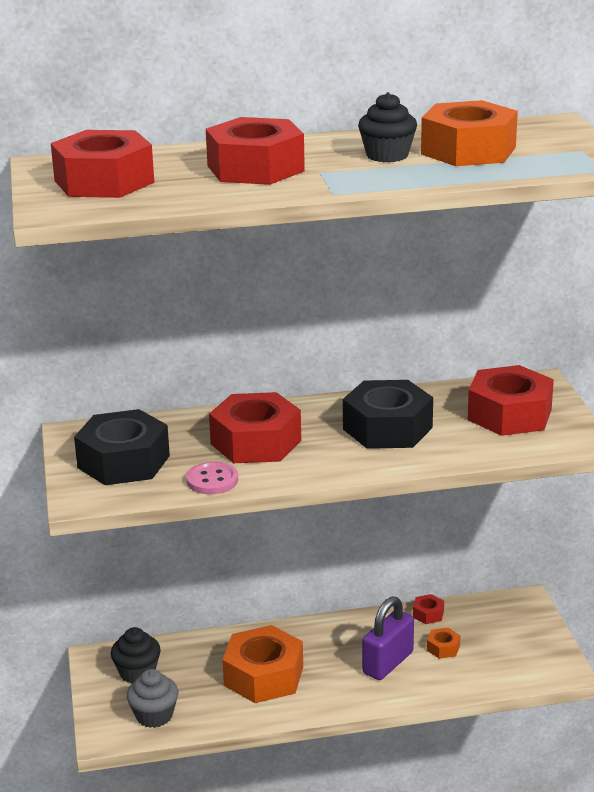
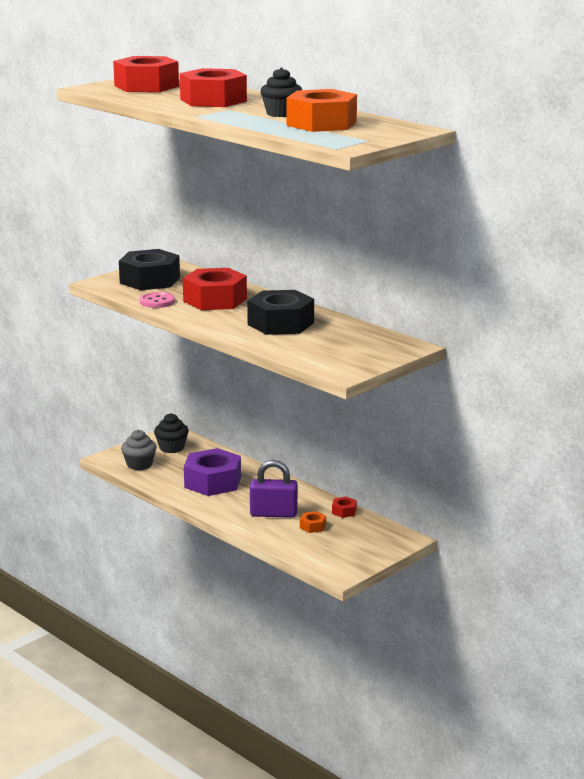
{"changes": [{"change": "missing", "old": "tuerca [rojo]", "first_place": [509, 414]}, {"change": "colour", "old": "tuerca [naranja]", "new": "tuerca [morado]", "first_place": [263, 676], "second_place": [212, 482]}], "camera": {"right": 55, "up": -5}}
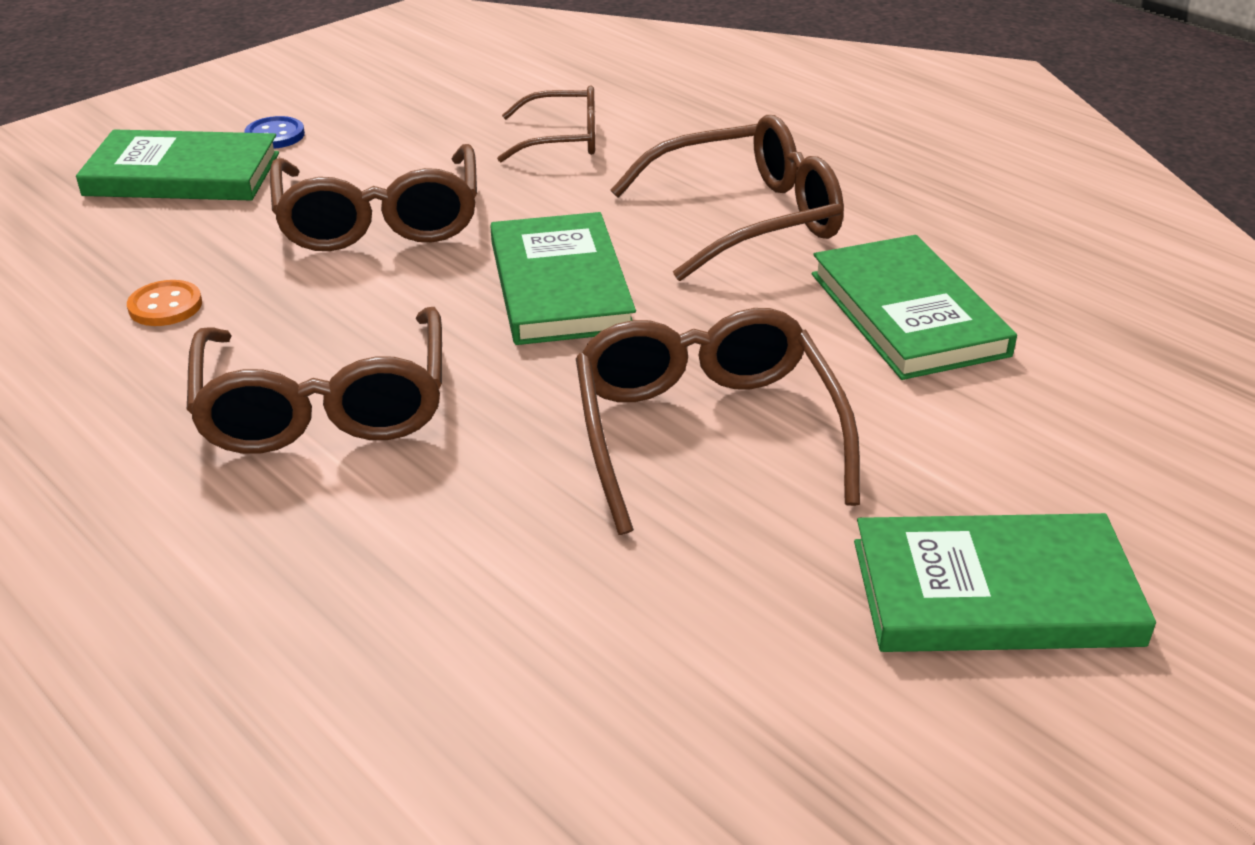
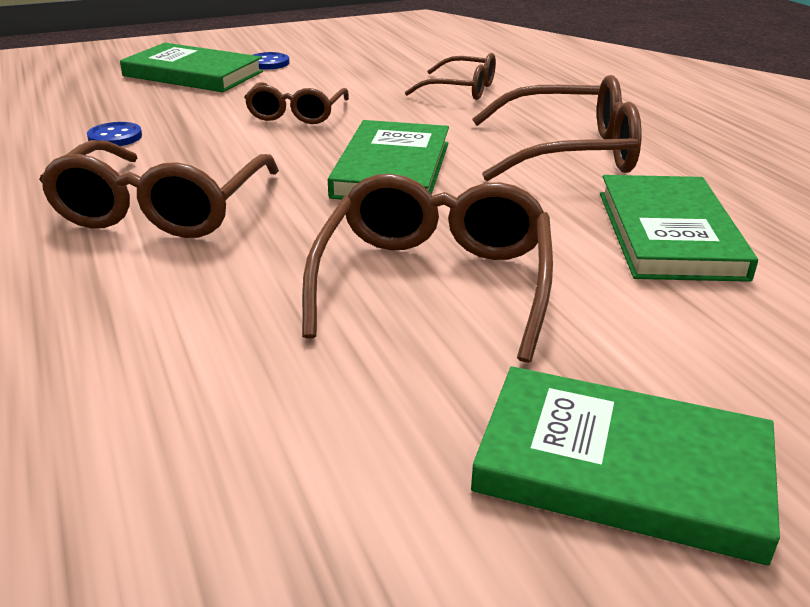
{"changes": [{"change": "colour", "old": "botón [naranja]", "new": "botón [azul]", "first_place": [165, 306], "second_place": [115, 137]}, {"change": "size", "old": "gafas [marrón]", "first_place": [379, 220], "second_place": [296, 114], "factor": 0.61}], "camera": {"right": 20, "up": -5}}
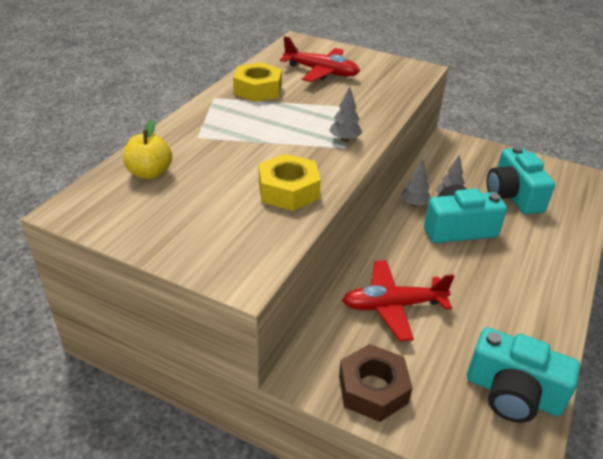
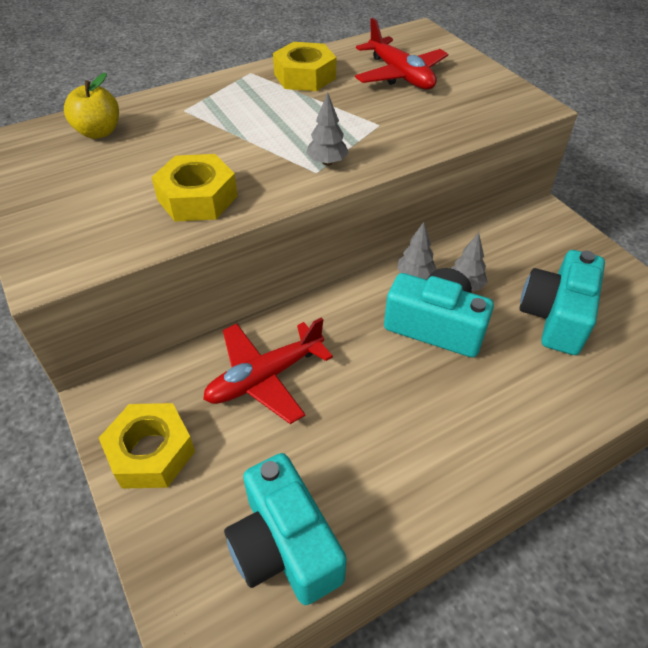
{"changes": [{"change": "colour", "old": "tuerca [marrón]", "new": "tuerca [amarillo]", "first_place": [373, 389], "second_place": [151, 452]}, {"change": "spun", "old": "avión [rojo]", "first_place": [393, 306], "second_place": [265, 377], "degrees": -60}], "camera": {"right": 35, "up": 10}}
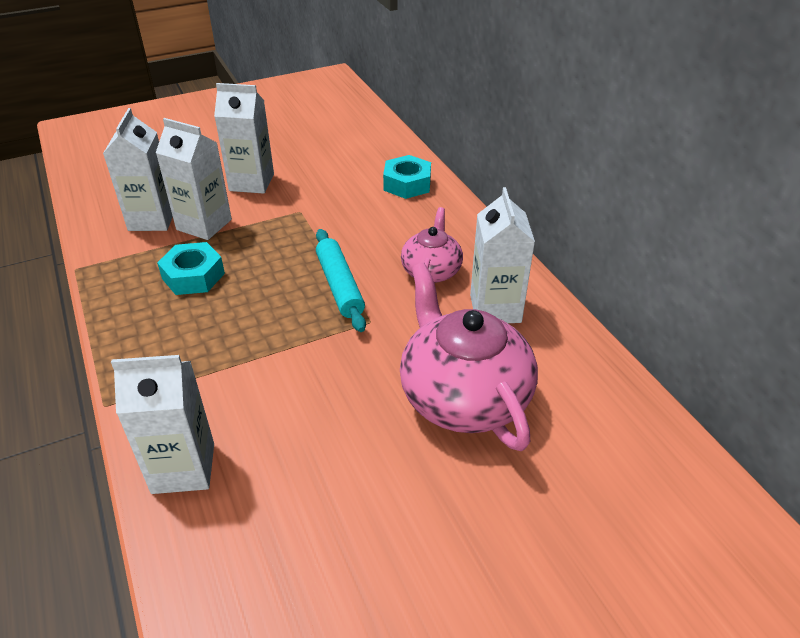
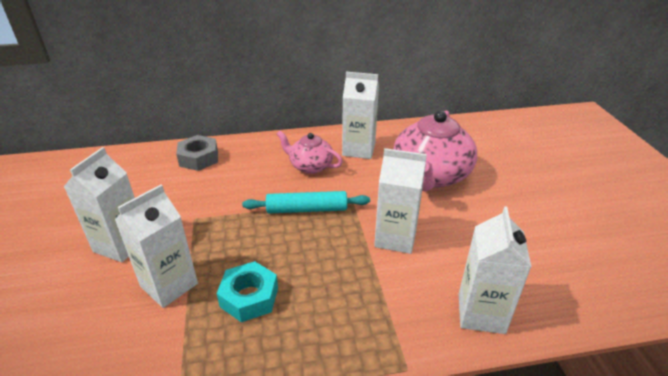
{"changes": [{"change": "relocated", "old": "cartón de leche [blanco]", "first_place": [152, 219], "second_place": [395, 238]}, {"change": "colour", "old": "tuerca [turquesa]", "new": "tuerca [gris]", "first_place": [407, 184], "second_place": [199, 158]}, {"change": "spun", "old": "tetera [rosa]", "first_place": [463, 396], "second_place": [430, 175], "degrees": -60}], "camera": {"right": -75, "up": -5}}
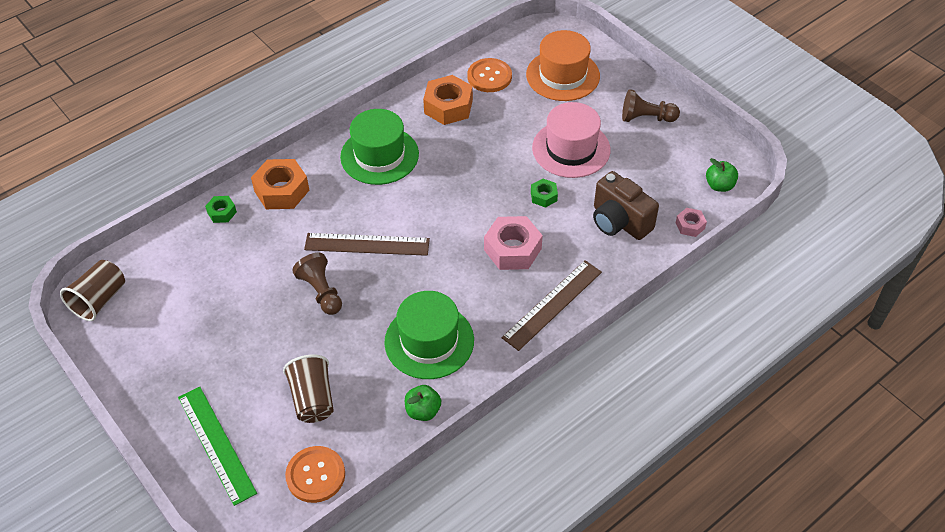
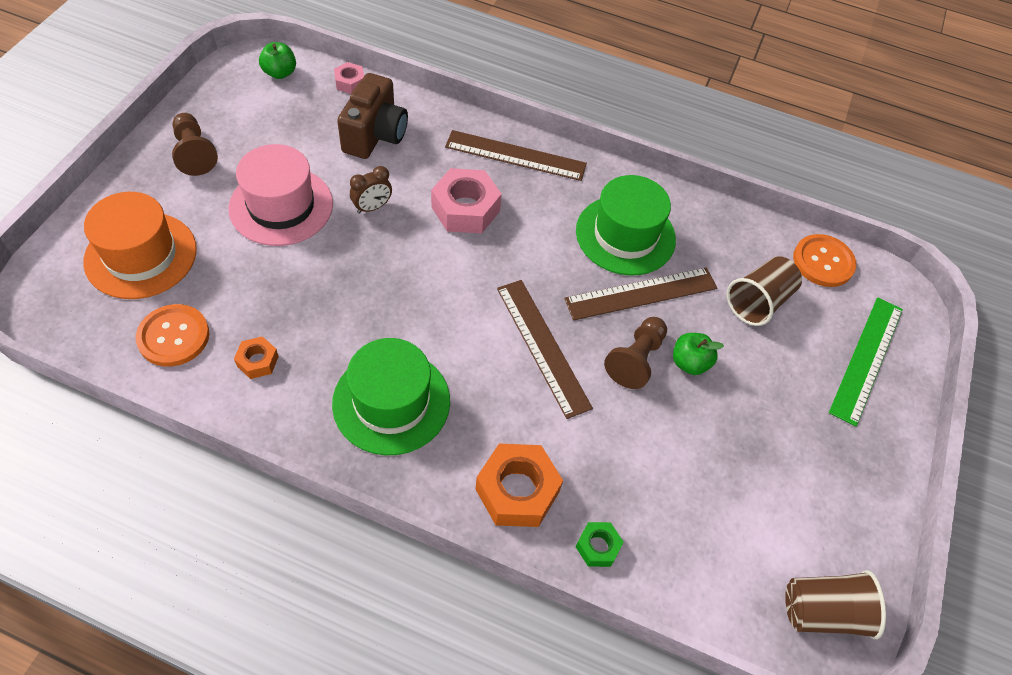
{"changes": [{"change": "appeared", "new": "regla [marrón]", "second_place": [641, 293]}, {"change": "relocated", "old": "manzana [verde]", "first_place": [423, 411], "second_place": [689, 363]}, {"change": "exchanged", "old": "tuerca [verde]", "new": "despertador [marrón]", "first_place": [543, 196], "second_place": [372, 207]}, {"change": "size", "old": "tuerca [naranja]", "first_place": [448, 106], "second_place": [257, 361], "factor": 0.52}], "camera": {"right": -125, "up": 5}}
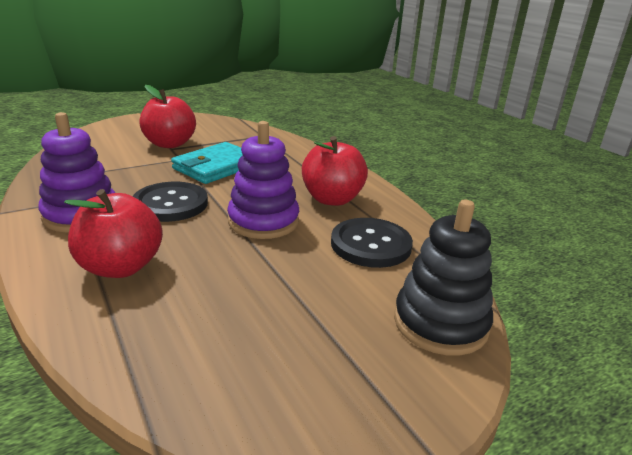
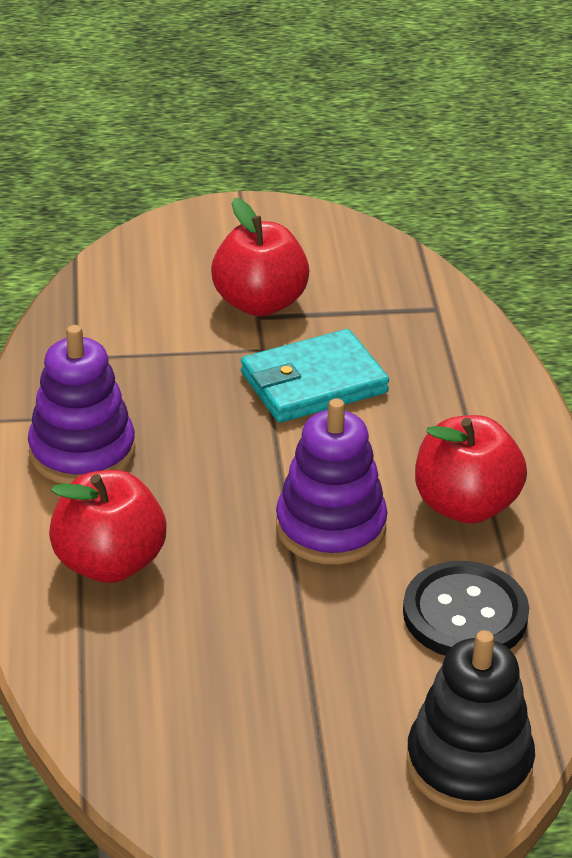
{"changes": [{"change": "missing", "old": "botón [negro]", "first_place": [170, 204]}], "camera": {"right": 25, "up": 10}}
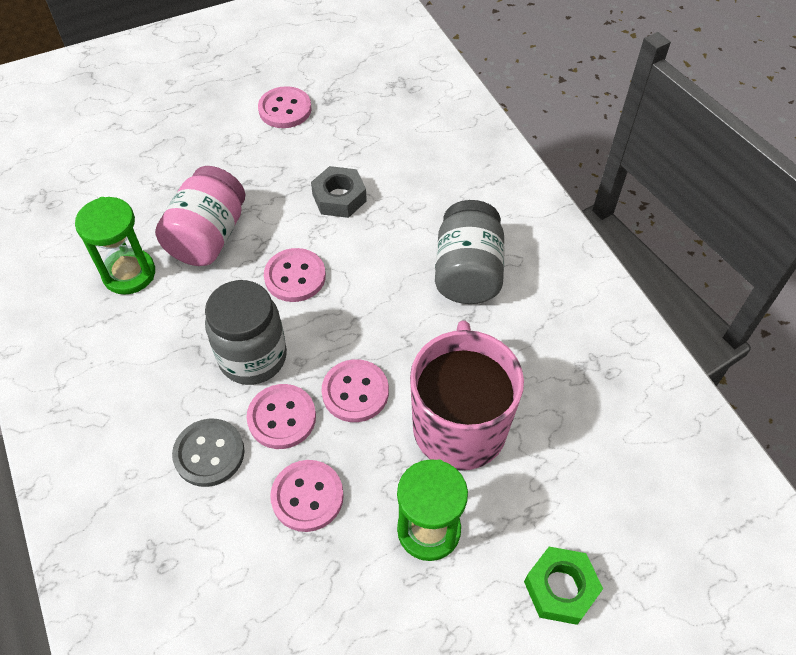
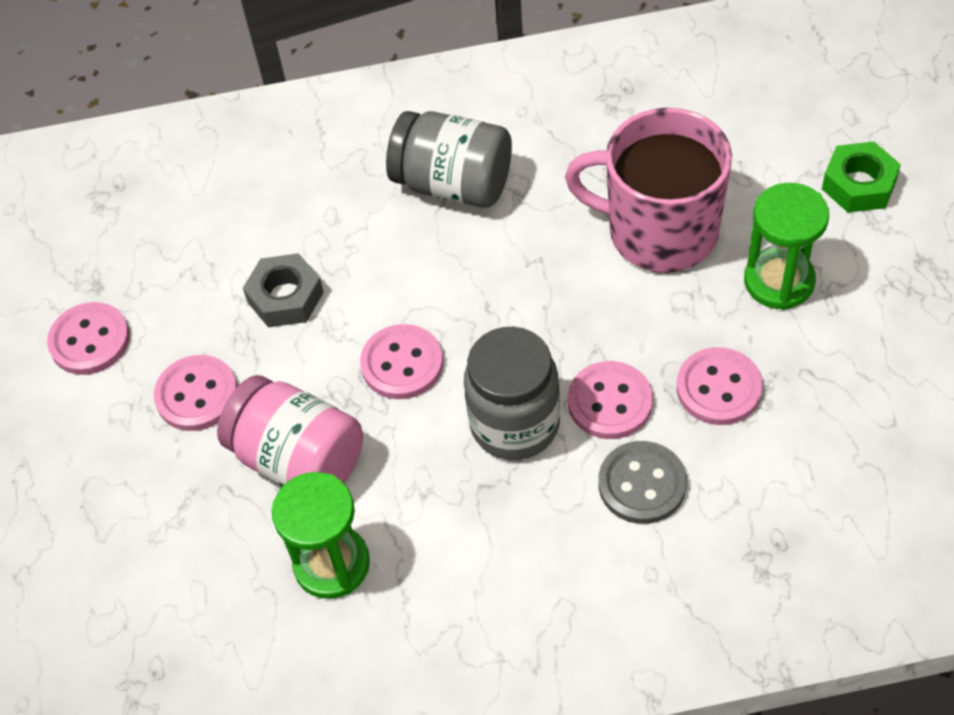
{"changes": [{"change": "relocated", "old": "botón [rosa]", "first_place": [355, 392], "second_place": [197, 395]}], "camera": {"right": -70, "up": 0}}
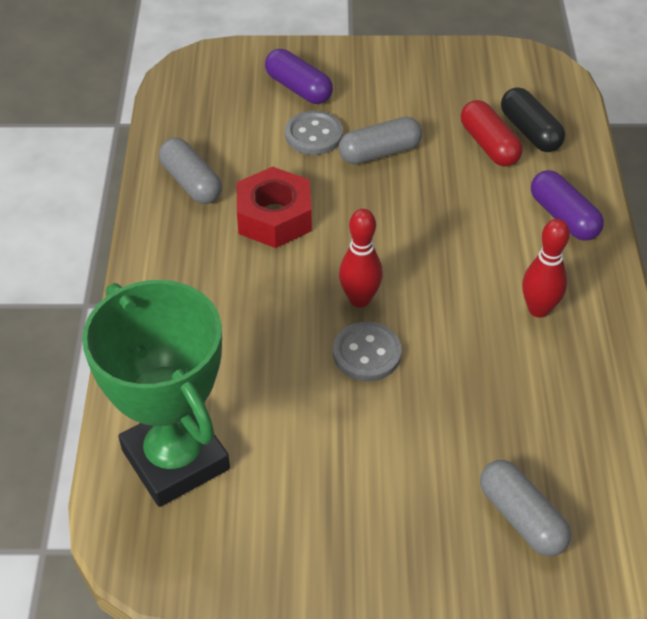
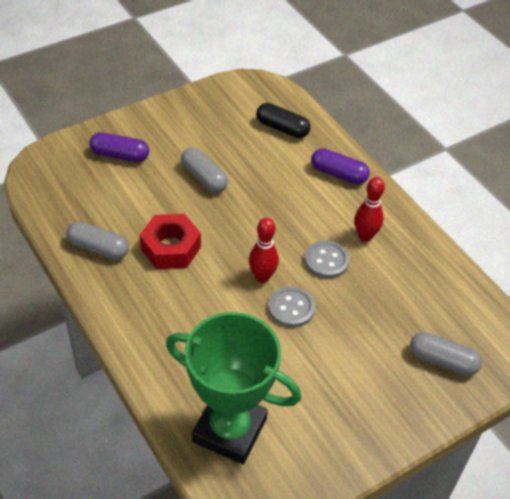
{"changes": [{"change": "missing", "old": "cápsula [rojo]", "first_place": [489, 145]}, {"change": "relocated", "old": "botón [gris]", "first_place": [314, 135], "second_place": [326, 260]}, {"change": "spun", "old": "cápsula [gris]", "first_place": [380, 152], "second_place": [204, 178], "degrees": -75}], "camera": {"right": -35, "up": 0}}
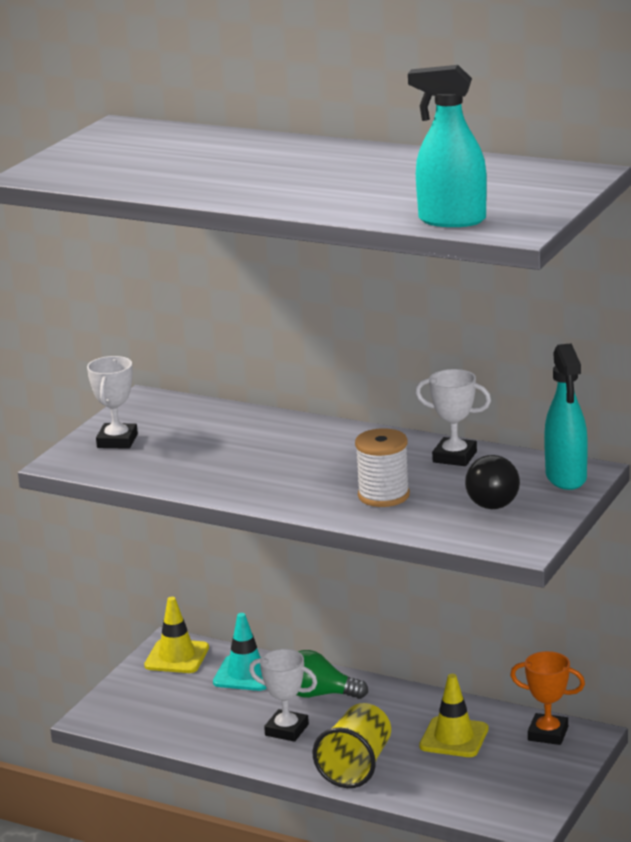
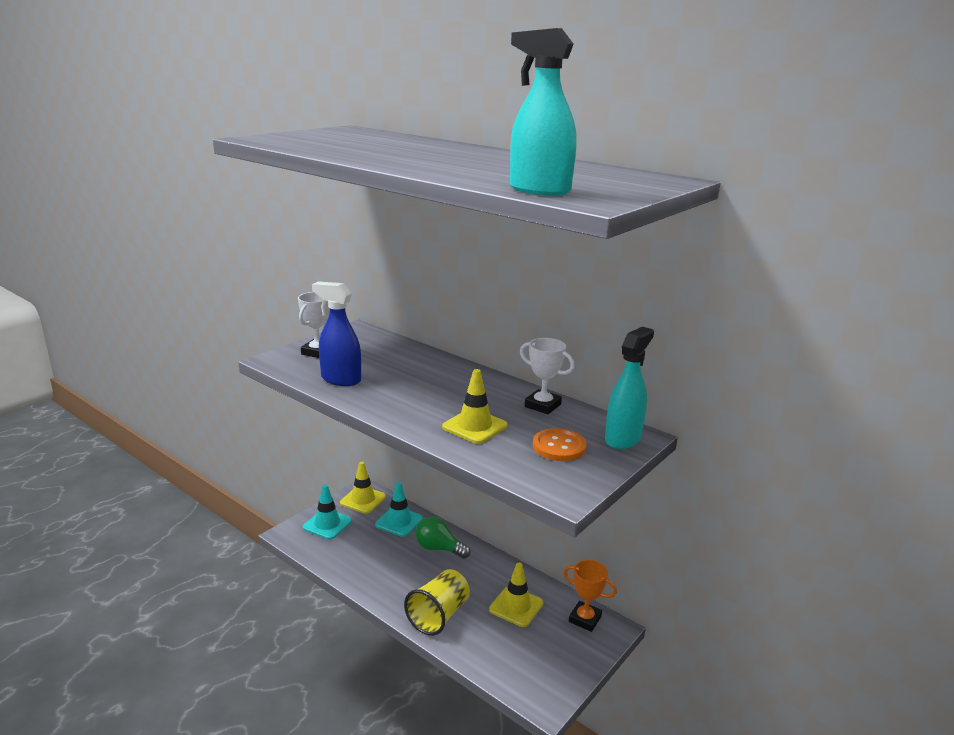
{"changes": [{"change": "missing", "old": "trofeo [blanco]", "first_place": [286, 730]}, {"change": "appeared", "new": "cono de tráfico [turquesa]", "second_place": [327, 524]}, {"change": "appeared", "new": "pulverizador [azul]", "second_place": [340, 379]}, {"change": "exchanged", "old": "carrete [blanco]", "new": "cono de tráfico [amarillo]", "first_place": [383, 495], "second_place": [475, 426]}, {"change": "exchanged", "old": "bombilla [negro]", "new": "botón [naranja]", "first_place": [494, 500], "second_place": [559, 447]}, {"change": "spun", "old": "pulverizador [turquesa]", "first_place": [566, 478], "second_place": [623, 439], "degrees": -150}], "camera": {"right": 10, "up": 0}}
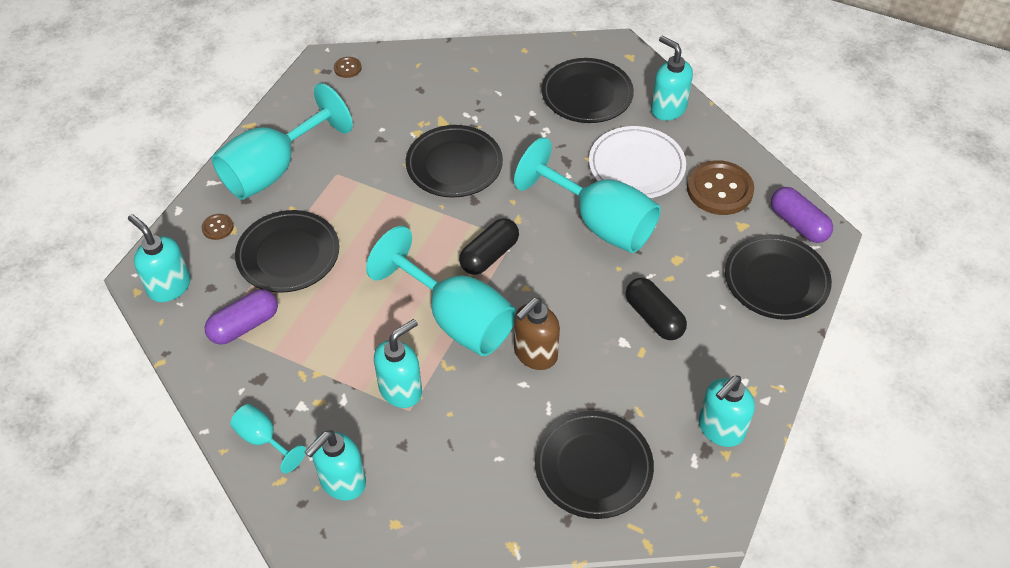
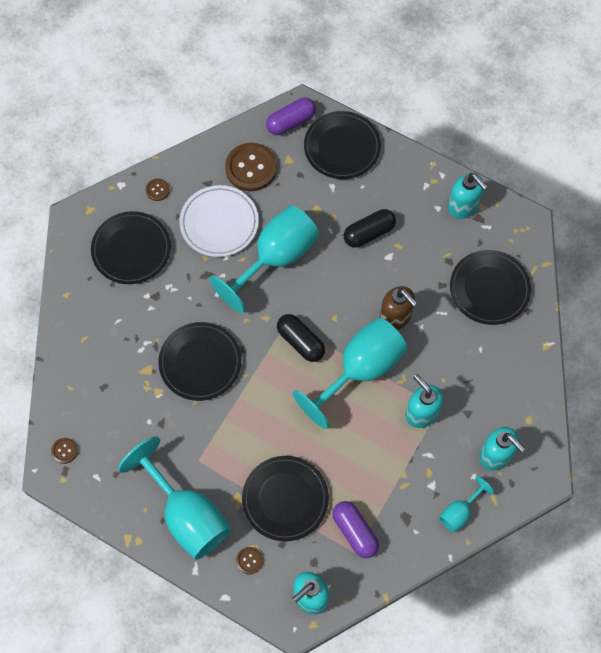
{"changes": [{"change": "exchanged", "old": "dispensador de jabón [turquesa]", "new": "botón [marrón]", "first_place": [668, 108], "second_place": [157, 190]}], "camera": {"right": -85, "up": 15}}
